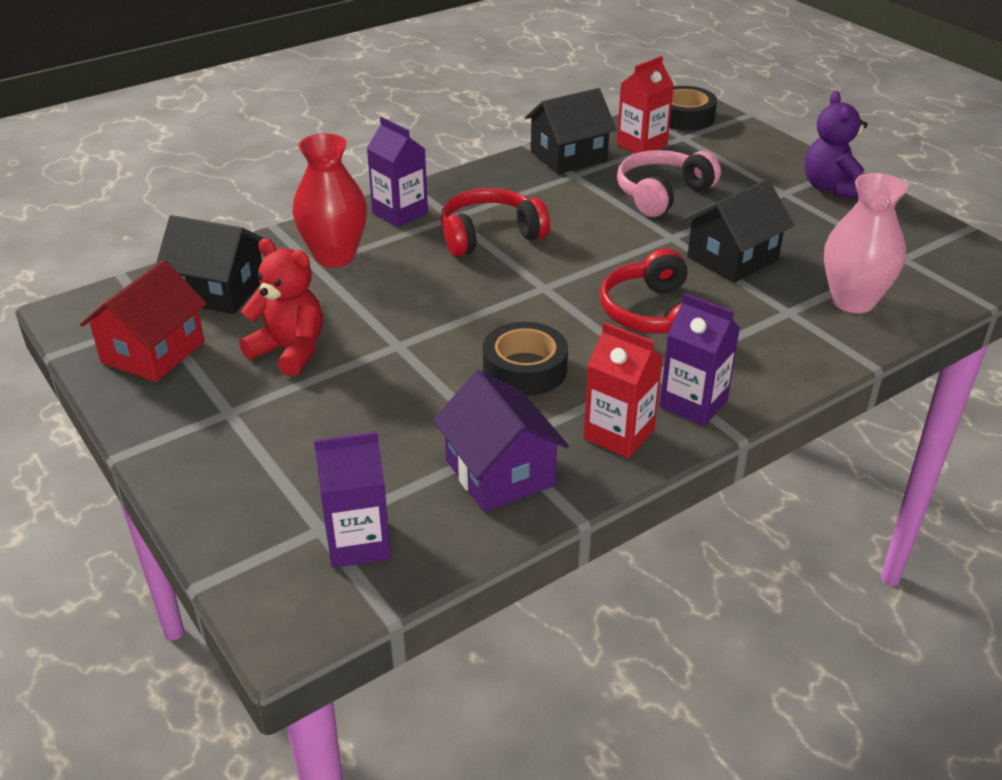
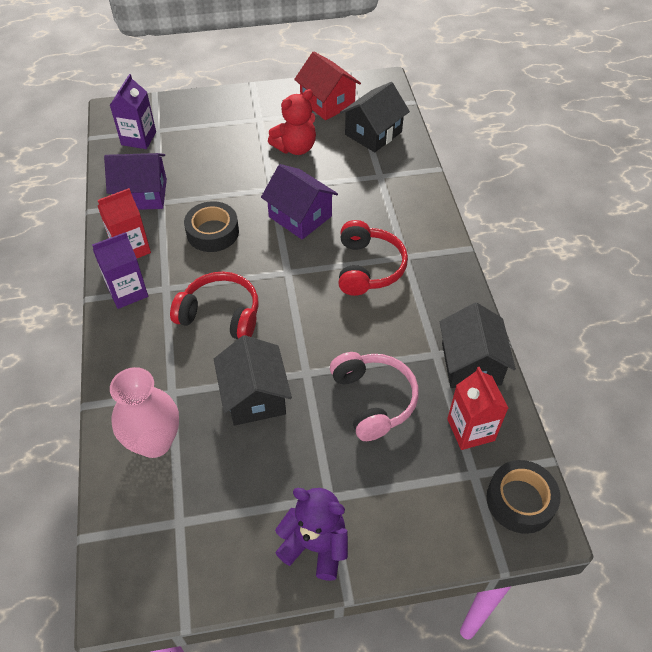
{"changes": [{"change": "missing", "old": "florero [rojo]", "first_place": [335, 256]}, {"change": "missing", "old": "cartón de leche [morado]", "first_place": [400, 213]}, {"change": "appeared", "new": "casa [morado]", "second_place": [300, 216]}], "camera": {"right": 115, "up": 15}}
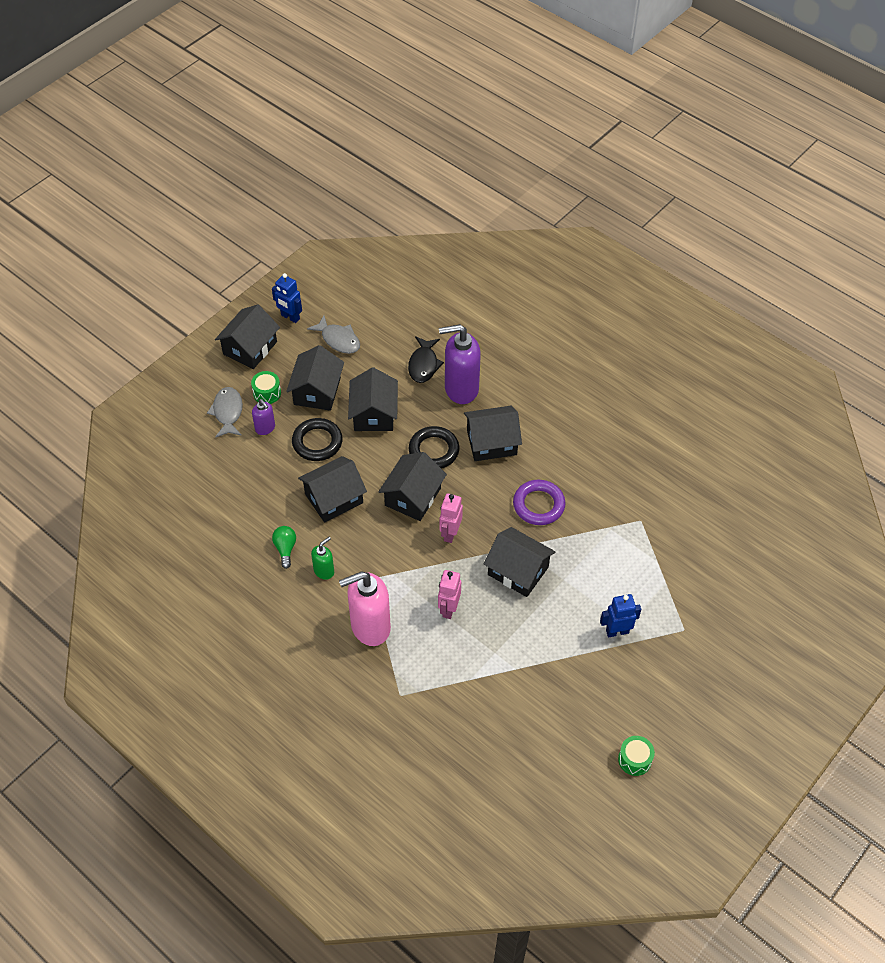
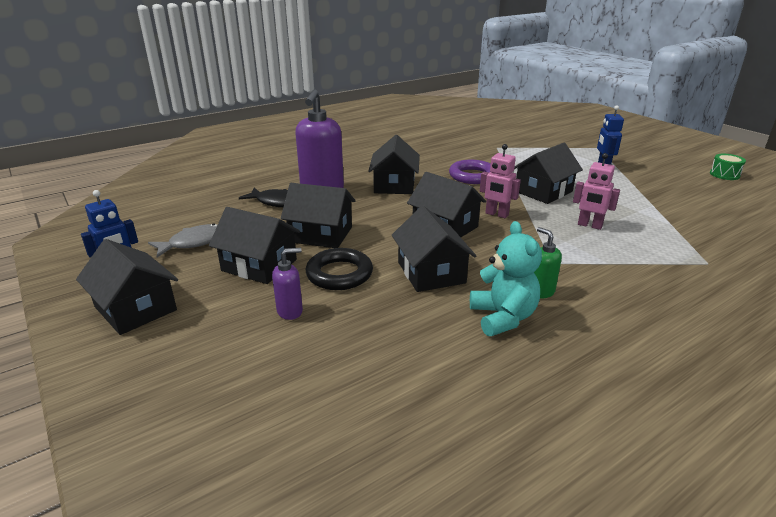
{"changes": [{"change": "missing", "old": "pez [gris]", "first_place": [228, 412]}, {"change": "missing", "old": "tambor [verde]", "first_place": [267, 393]}, {"change": "missing", "old": "dispensador de jabón [rosa]", "first_place": [370, 627]}, {"change": "missing", "old": "anillo [negro]", "first_place": [434, 450]}, {"change": "exchanged", "old": "bombilla [verde]", "new": "osito [turquesa]", "first_place": [285, 549], "second_place": [503, 317]}], "camera": {"right": -75, "up": -25}}
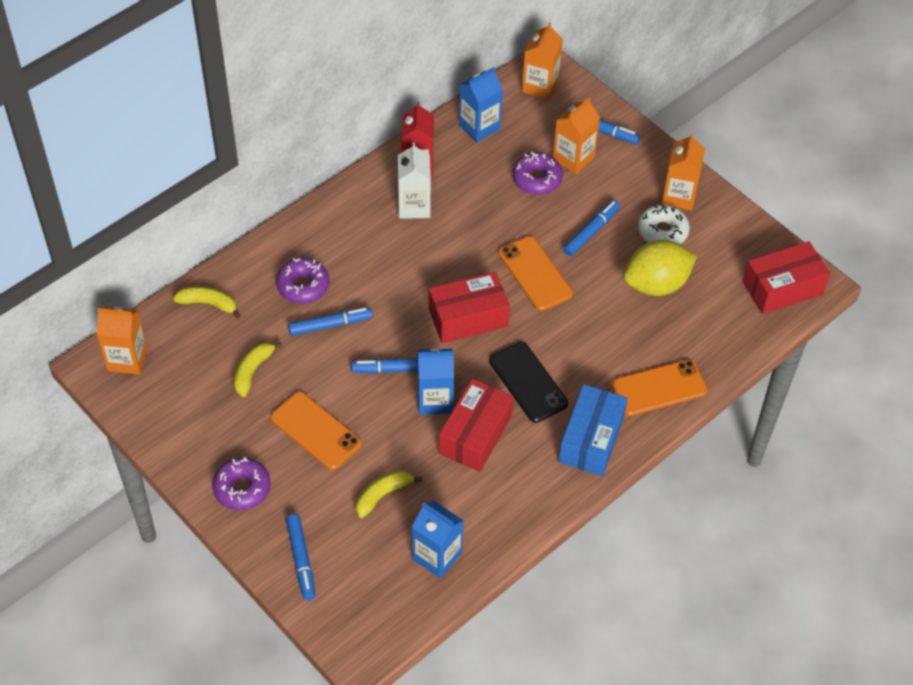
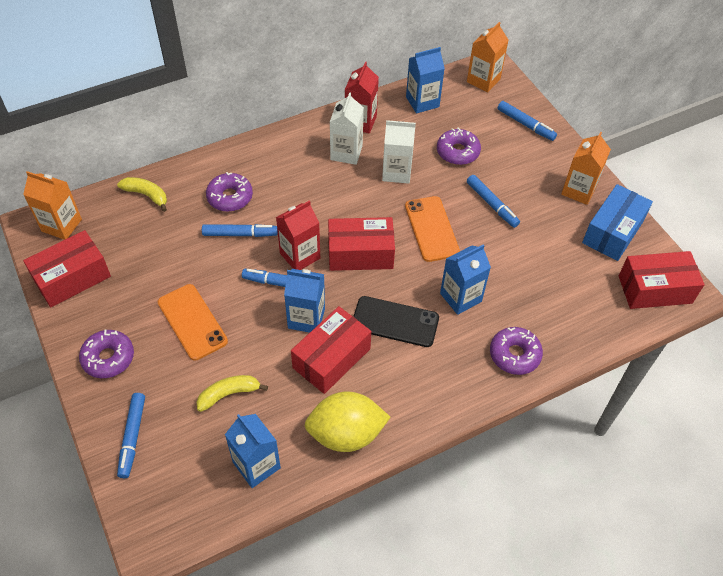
{"changes": [{"change": "missing", "old": "plátano [amarillo]", "first_place": [252, 371]}, {"change": "missing", "old": "cartón de leche [naranja]", "first_place": [573, 158]}, {"change": "missing", "old": "rosquilla [blanco]", "first_place": [662, 231]}, {"change": "appeared", "new": "caja [rojo]", "second_place": [72, 278]}, {"change": "appeared", "new": "cartón de leche [rojo]", "second_place": [300, 256]}, {"change": "appeared", "new": "cartón de leche [blanco]", "second_place": [396, 172]}, {"change": "appeared", "new": "cartón de leche [azul]", "second_place": [460, 297]}, {"change": "relocated", "old": "caja [azul]", "first_place": [591, 439], "second_place": [612, 232]}, {"change": "relocated", "old": "limón [amarillo]", "first_place": [656, 284], "second_place": [346, 434]}, {"change": "exchanged", "old": "móvil [naranja]", "new": "rosquilla [morado]", "first_place": [659, 388], "second_place": [514, 355]}, {"change": "spun", "old": "móvil [negro]", "first_place": [528, 382], "second_place": [395, 322], "degrees": -60}, {"change": "spun", "old": "rotulador [azul]", "first_place": [591, 232], "second_place": [491, 204], "degrees": 90}], "camera": {"right": 15, "up": 0}}
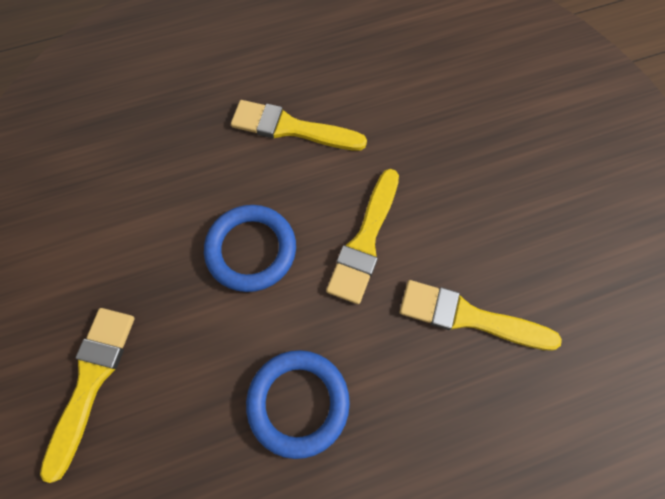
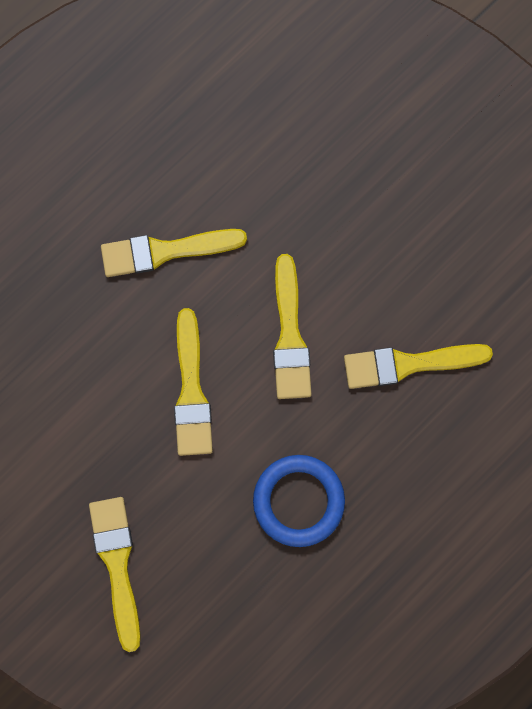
{"changes": [{"change": "exchanged", "old": "anillo [azul]", "new": "pincel [amarillo]", "first_place": [251, 250], "second_place": [191, 391]}], "camera": {"right": -25, "up": 10}}
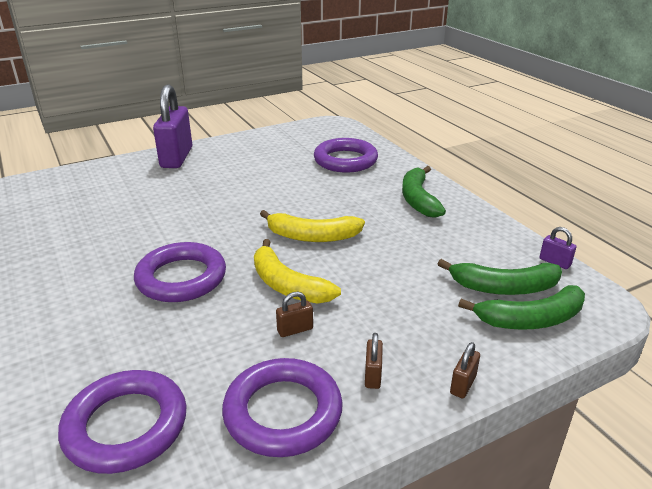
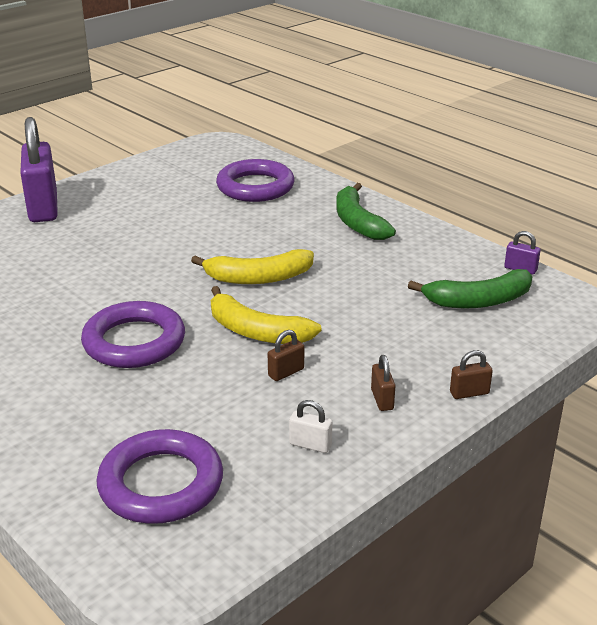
{"changes": [{"change": "missing", "old": "plátano [verde]", "first_place": [531, 319]}, {"change": "exchanged", "old": "anillo [morado]", "new": "candado [blanco]", "first_place": [283, 412], "second_place": [310, 445]}, {"change": "spun", "old": "candado [marrón]", "first_place": [463, 384], "second_place": [469, 393], "degrees": 60}], "camera": {"right": -15, "up": 0}}
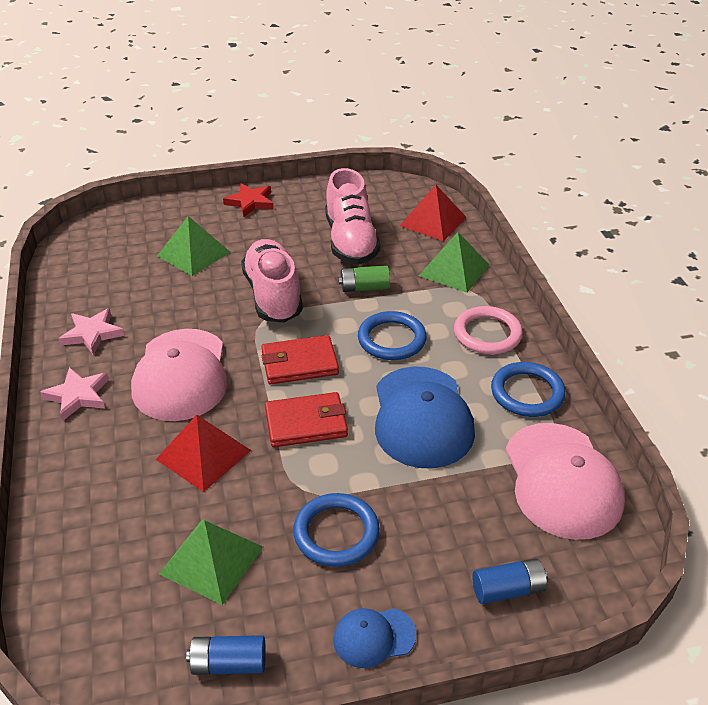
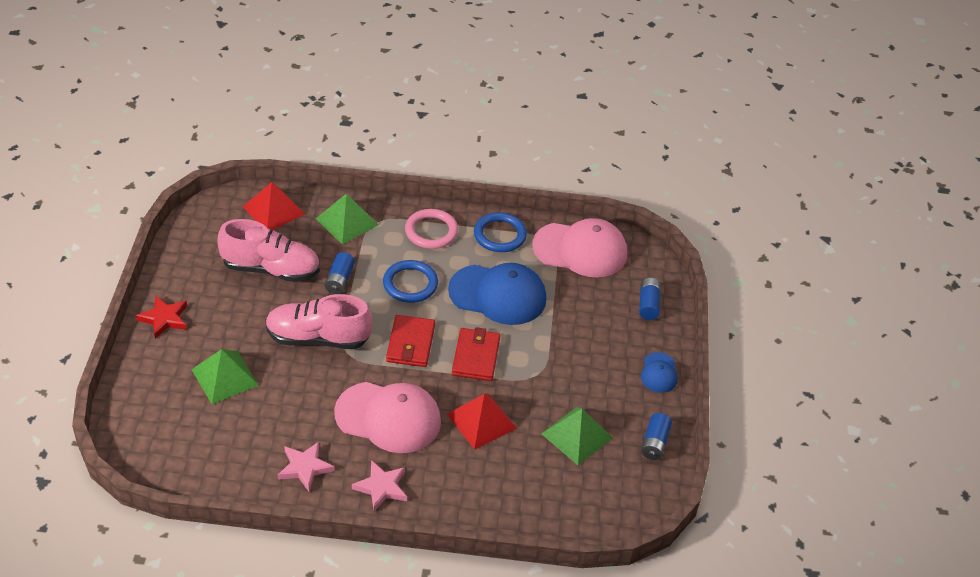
{"changes": [{"change": "missing", "old": "anillo [azul]", "first_place": [336, 533]}, {"change": "colour", "old": "pila [verde]", "new": "pila [azul]", "first_place": [364, 288], "second_place": [339, 280]}], "camera": {"right": -75, "up": 5}}
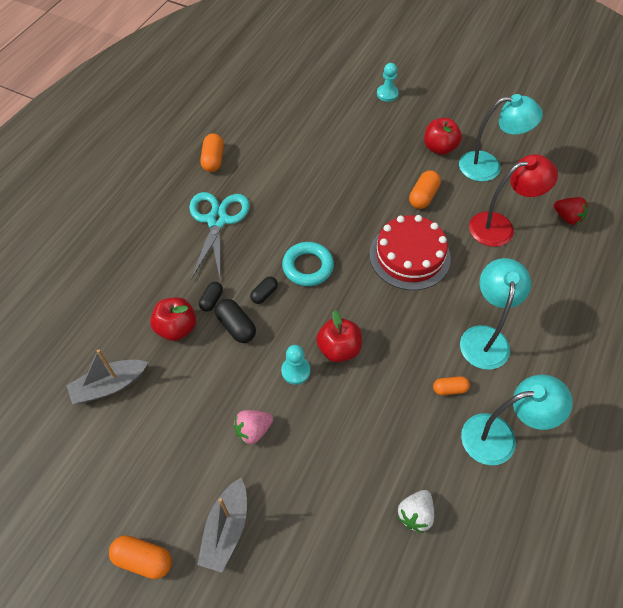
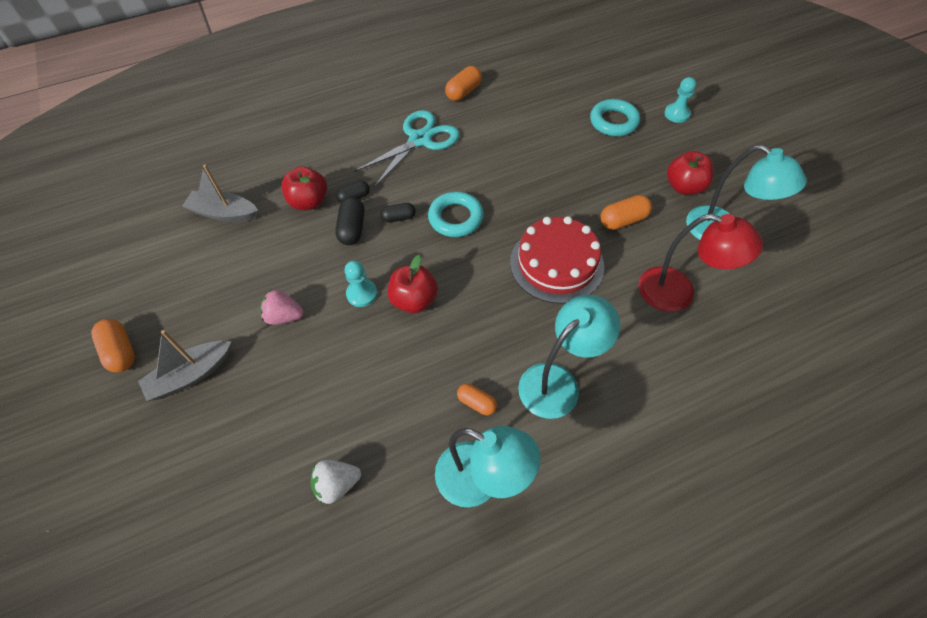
{"changes": [{"change": "missing", "old": "fresa [rojo]", "first_place": [567, 217]}, {"change": "appeared", "new": "anillo [turquesa]", "second_place": [613, 122]}], "camera": {"right": 40, "up": 0}}
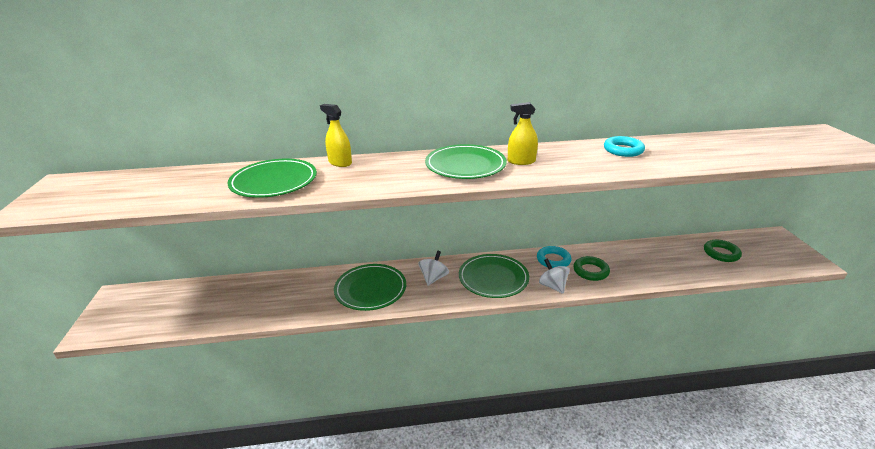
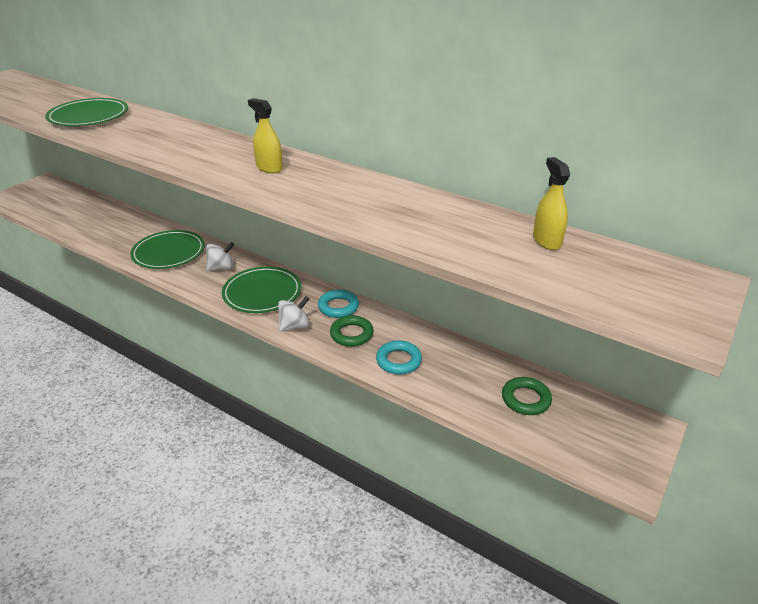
{"changes": [{"change": "missing", "old": "plato [verde]", "first_place": [465, 165]}, {"change": "relocated", "old": "pulverizador [amarillo]", "first_place": [340, 163], "second_place": [547, 241]}, {"change": "relocated", "old": "anillo [turquesa]", "first_place": [623, 150], "second_place": [398, 361]}, {"change": "spun", "old": "peonza [blanco]", "first_place": [552, 286], "second_place": [295, 326], "degrees": 45}], "camera": {"right": 40, "up": 5}}
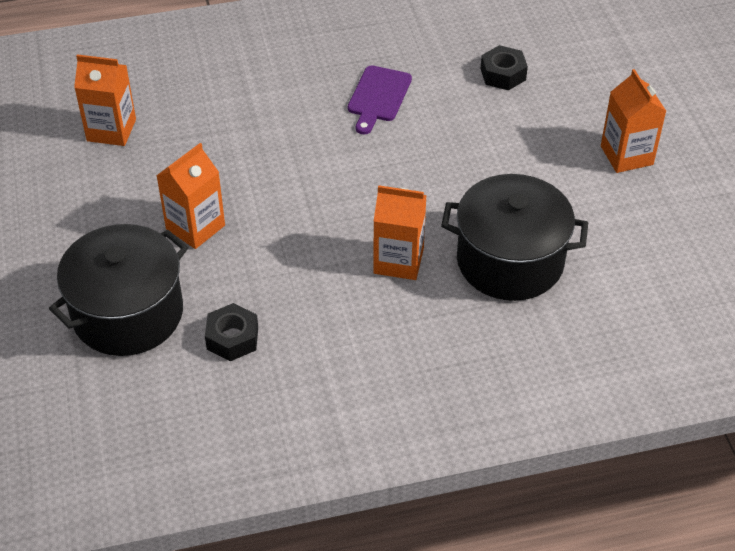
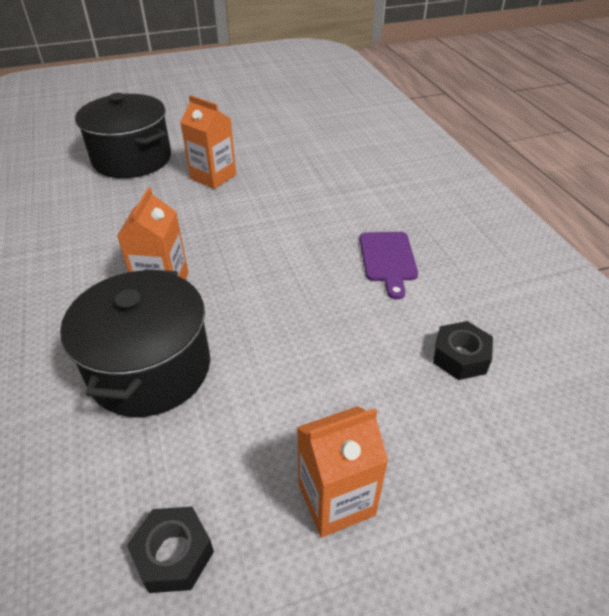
{"changes": [{"change": "missing", "old": "cartón de leche [naranja]", "first_place": [111, 130]}, {"change": "relocated", "old": "tuerca [negro]", "first_place": [232, 338], "second_place": [174, 554]}, {"change": "spun", "old": "tabla de cortar [morado]", "first_place": [378, 97], "second_place": [388, 259], "degrees": -105}], "camera": {"right": 85, "up": -5}}
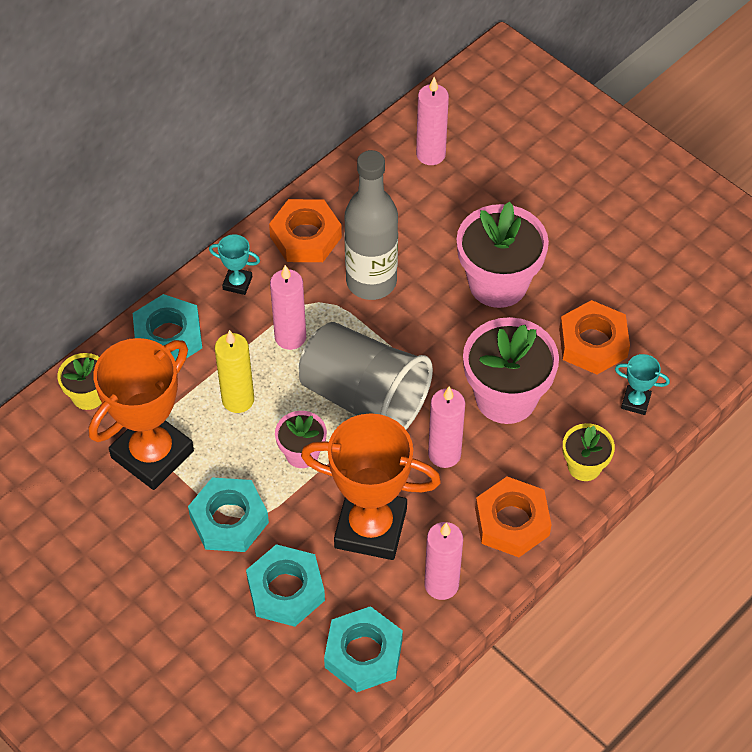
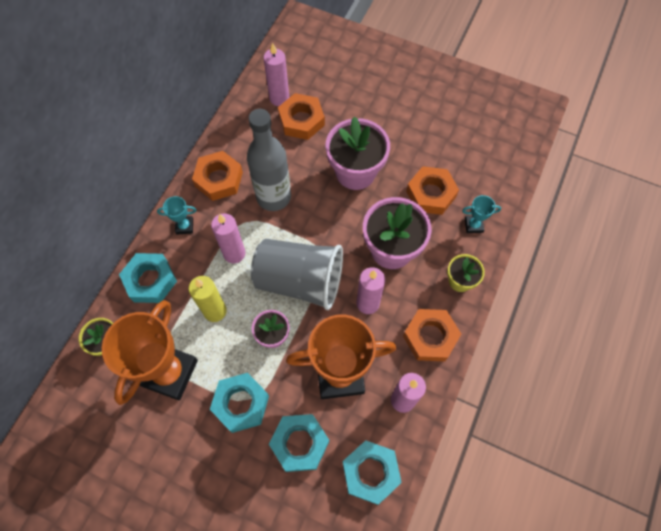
{"changes": [{"change": "appeared", "new": "tuerca [naranja]", "second_place": [301, 120]}], "camera": {"right": -20, "up": 10}}
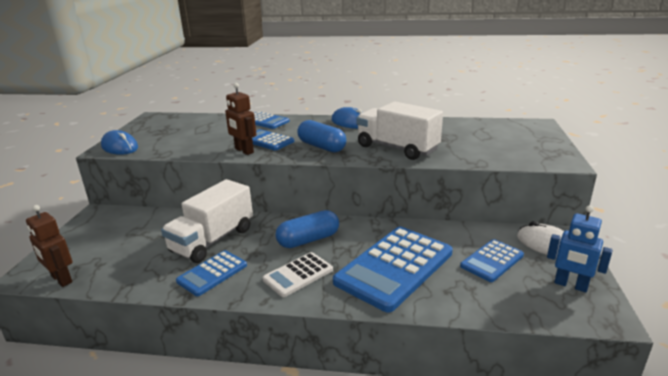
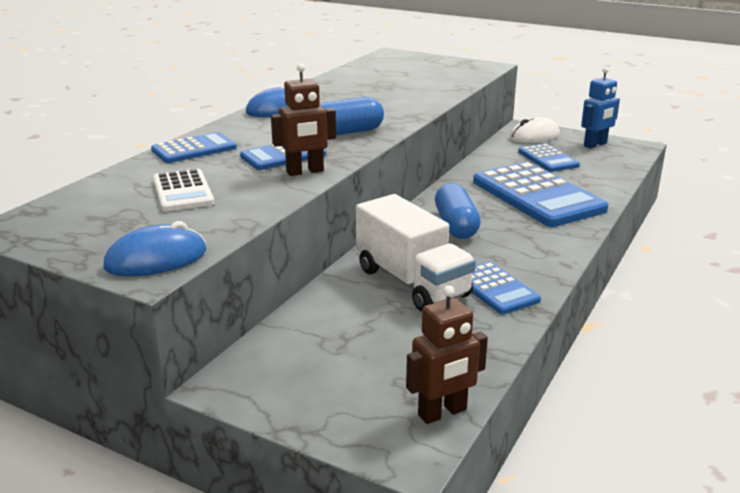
{"changes": [{"change": "missing", "old": "camión [blanco]", "first_place": [397, 148]}, {"change": "relocated", "old": "calculadora [blanco]", "first_place": [298, 275], "second_place": [182, 191]}], "camera": {"right": -70, "up": 0}}
